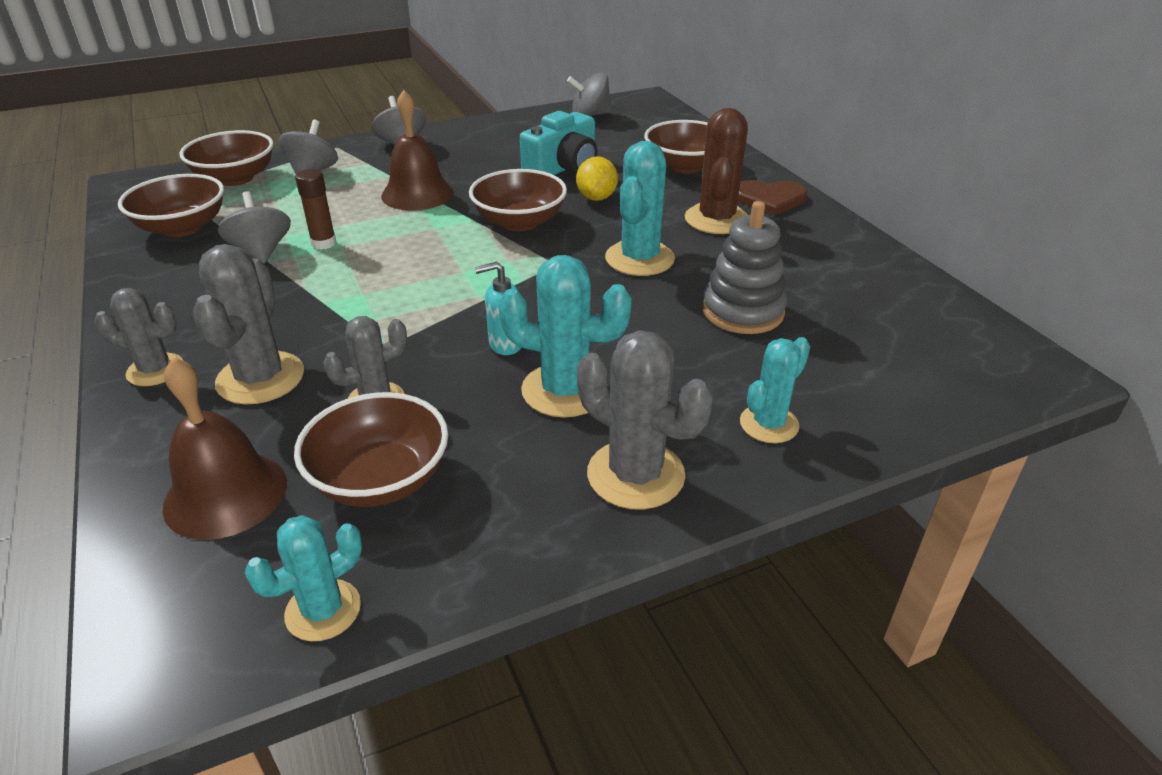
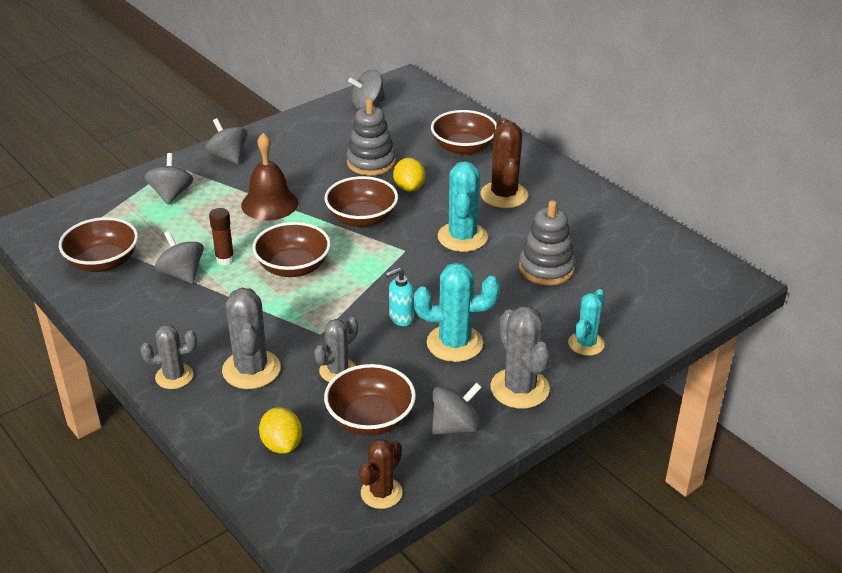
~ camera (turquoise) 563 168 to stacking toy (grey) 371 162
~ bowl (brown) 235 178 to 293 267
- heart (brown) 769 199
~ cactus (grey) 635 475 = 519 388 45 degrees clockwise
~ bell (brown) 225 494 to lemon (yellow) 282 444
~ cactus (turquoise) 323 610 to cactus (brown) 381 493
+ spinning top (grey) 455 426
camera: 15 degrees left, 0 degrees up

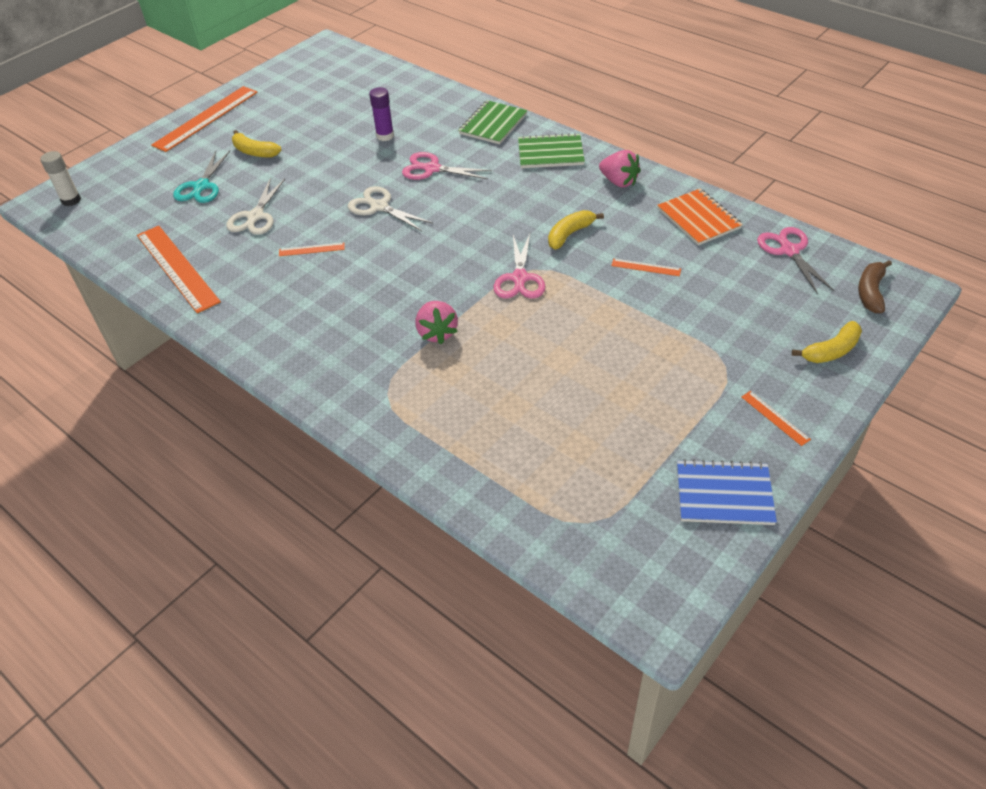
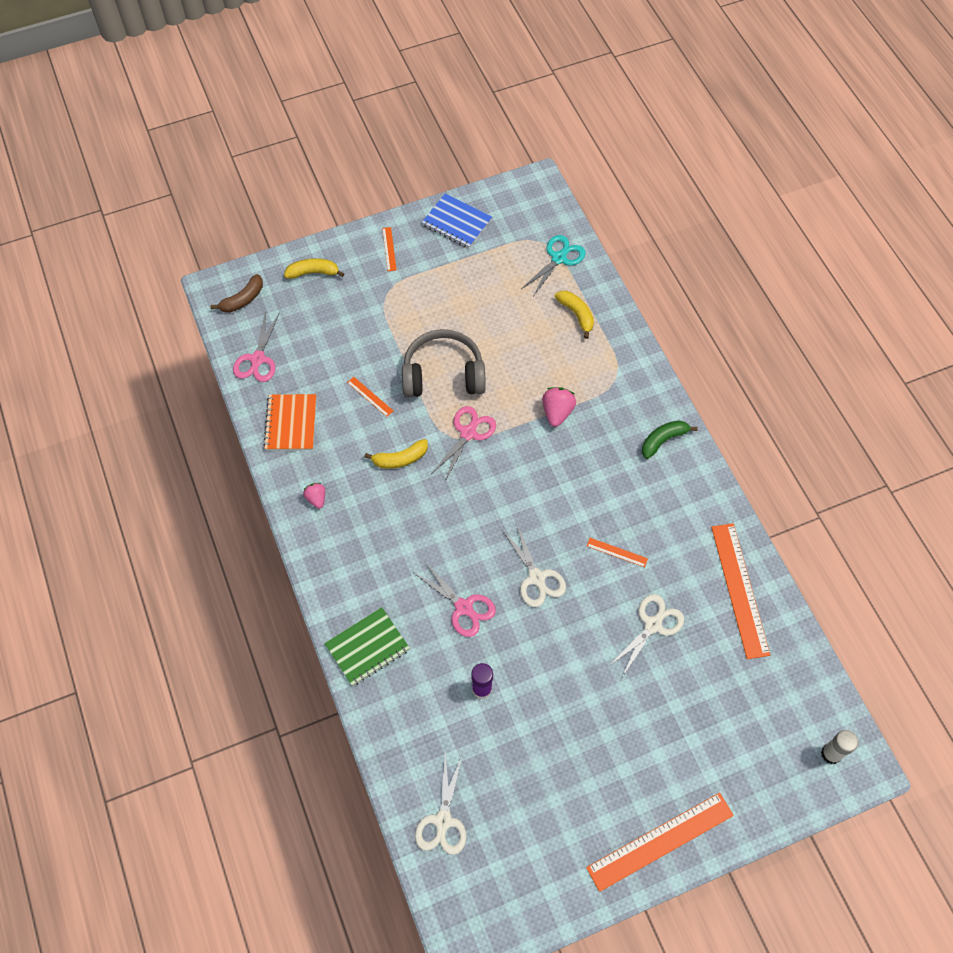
~ banana (yellow) 254 152 to 576 315
- notebook (green) 550 153
~ strawberry (pink) 619 182 = 316 499 x0.64
~ scissors (turquoise) 201 186 to 559 258
+ headphones (grey) 443 374
+ banana (green) 663 440
+ scissors (white) 443 821
camera: 155 degrees left, 15 degrees up

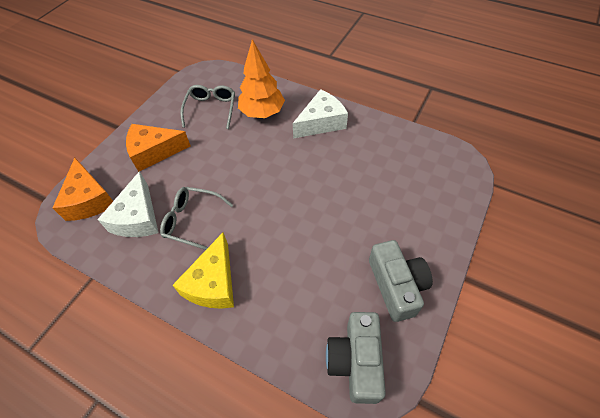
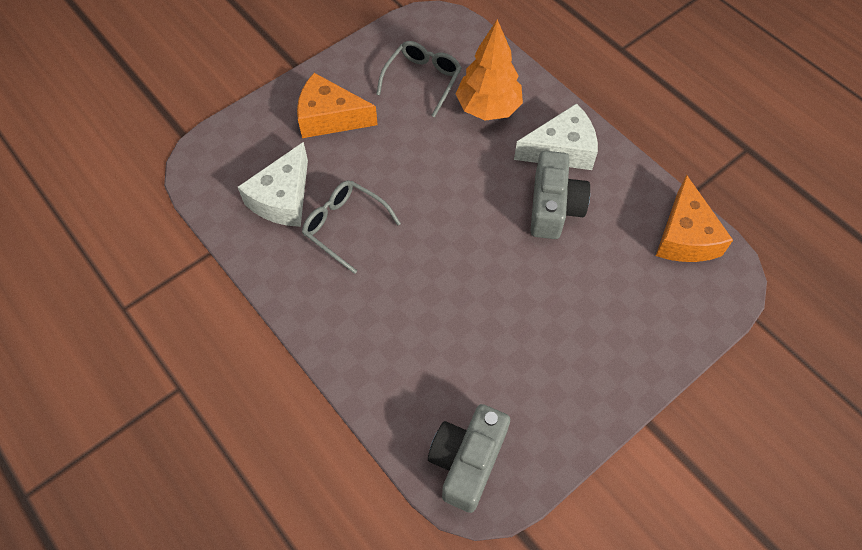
~ cheese (orange) 89 199 to 685 236
- cheese (yellow) 213 283
~ camera (grey) 396 285 to 554 207
camera: 20 degrees right, 5 degrees up

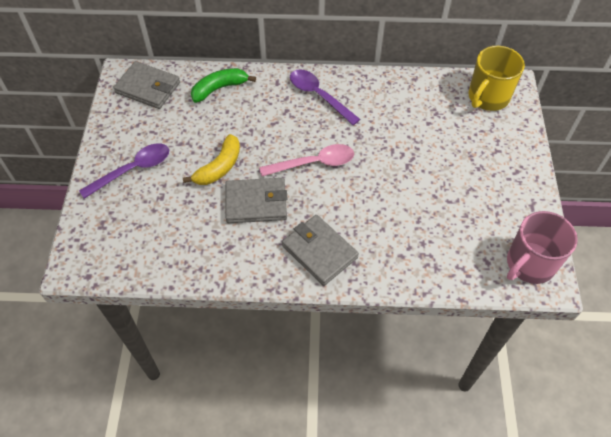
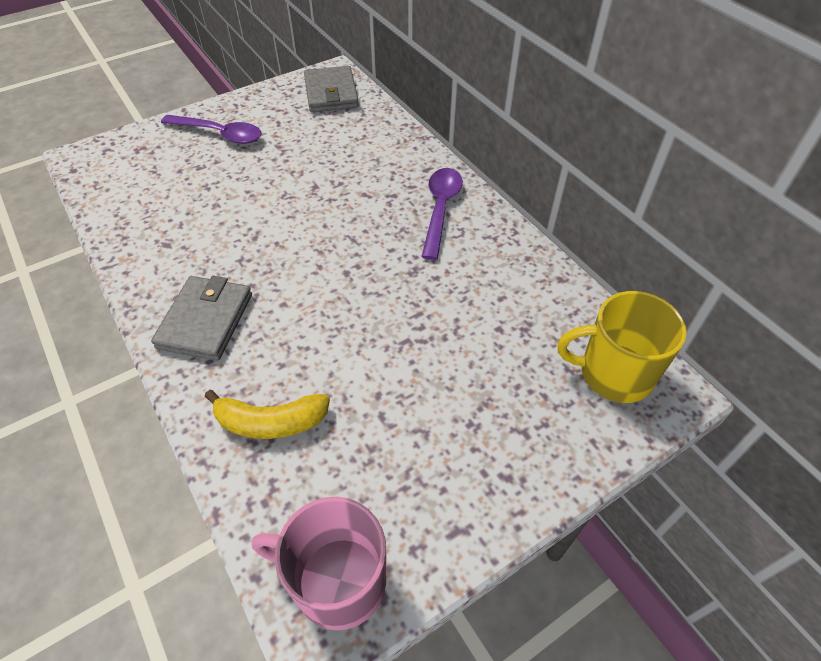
- banana (green) 219 88
~ banana (yellow) 219 167 to 271 422
- spoon (pink) 314 163
- wallet (grey) 256 202
camera: 55 degrees right, 5 degrees down

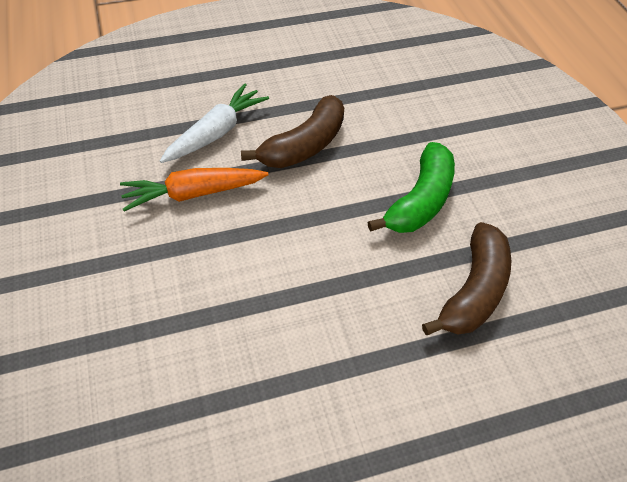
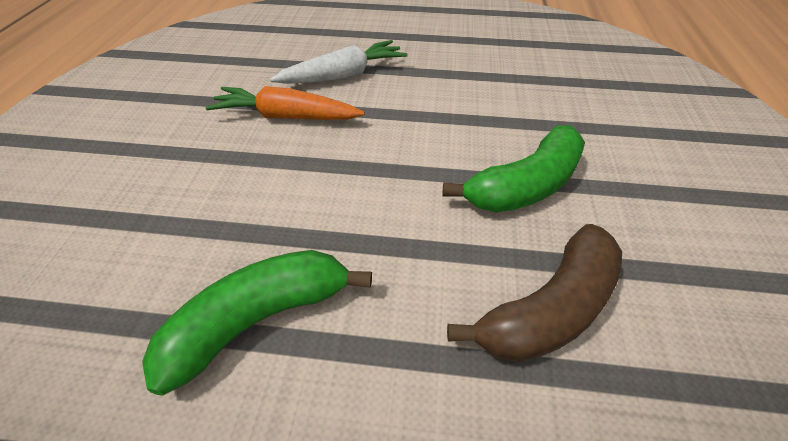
- banana (brown) 304 145
+ banana (green) 258 320
camera: 25 degrees right, 5 degrees down

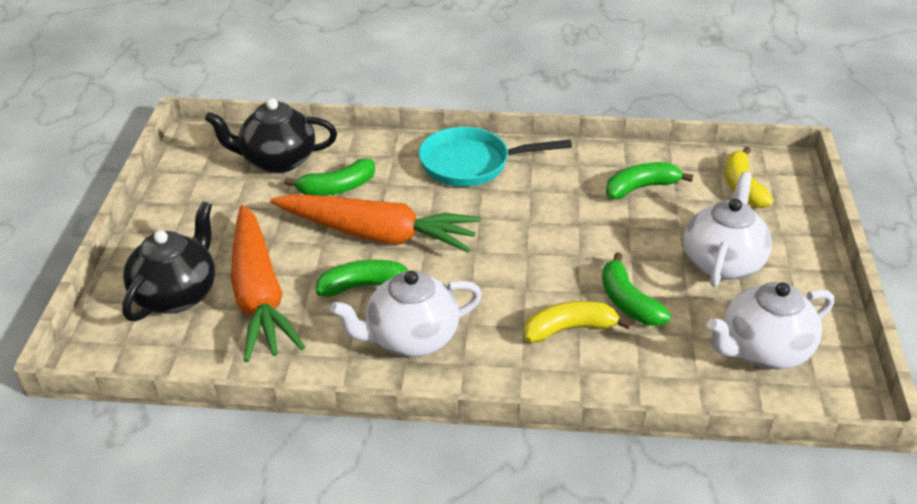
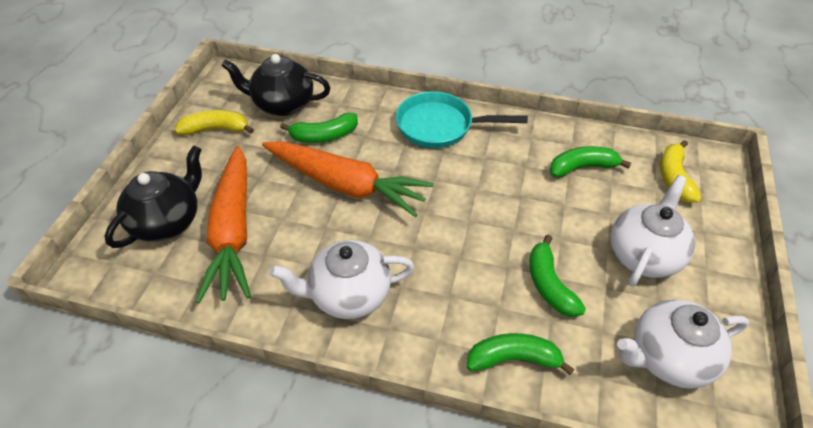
~ banana (green) 364 286 to 513 358
~ banana (yellow) 569 329 to 216 129
camera: 10 degrees right, 10 degrees up

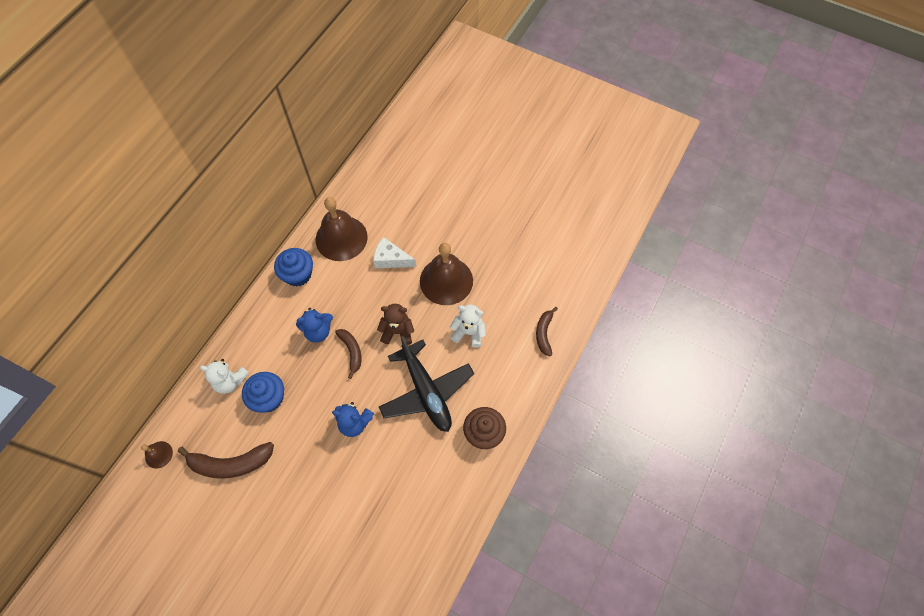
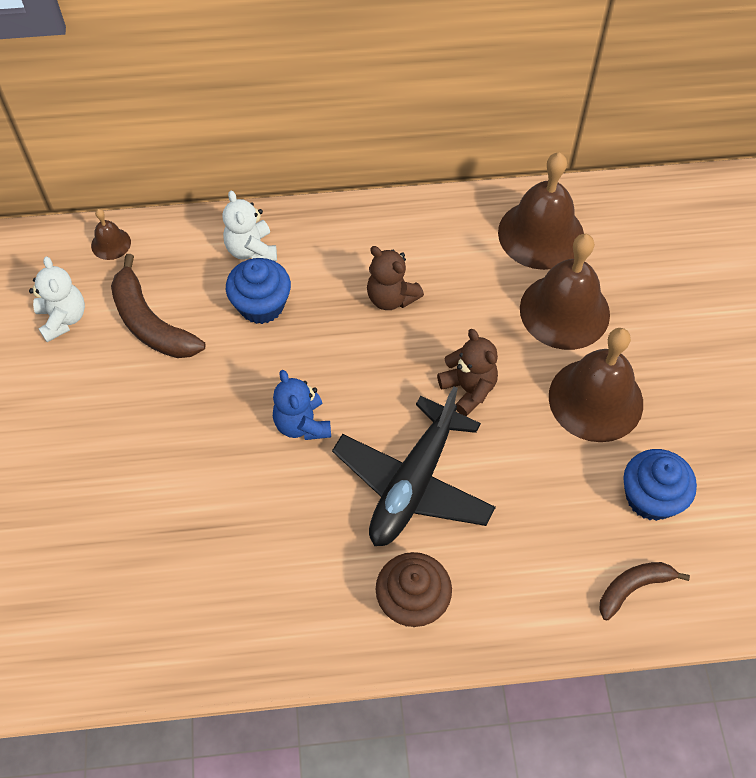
~ cheese (white) 391 259 to bell (brown) 564 311
~ cupcake (blue) 298 274 to 651 497
~ teddy bear (white) 468 332 to 63 319
~ teddy bear (blue) 318 331 to teddy bear (brown) 391 298
- banana (brown) 351 351
camera: 55 degrees right, 5 degrees down

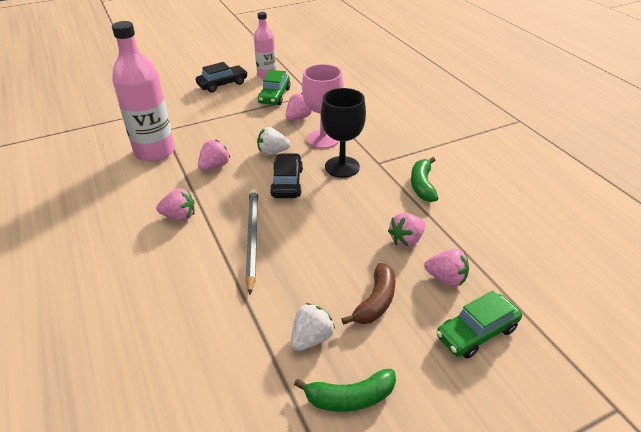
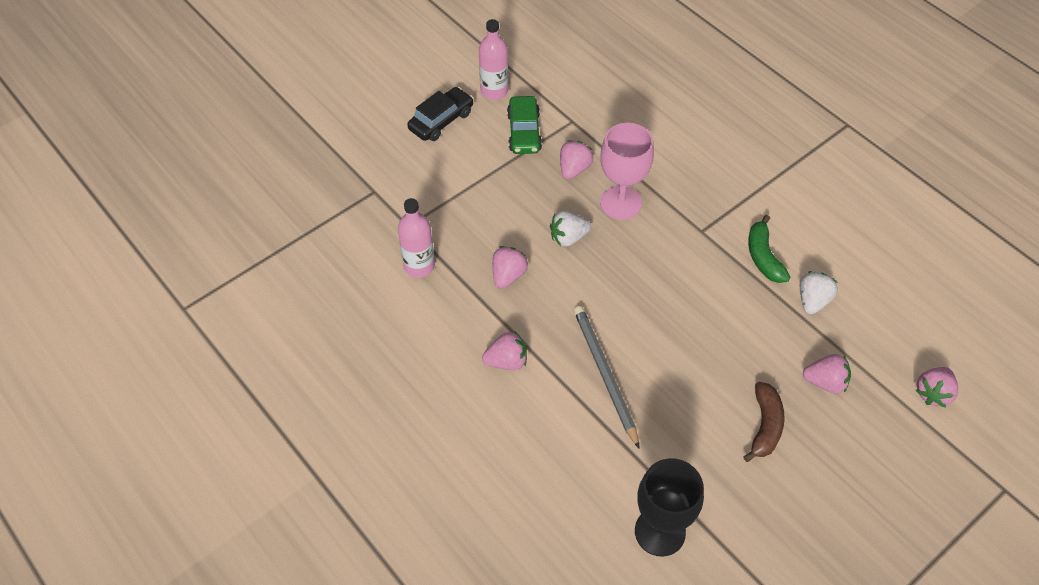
~ bottle (pink) 154 152 = 419 266 x0.59
~ goblet (black) 342 167 to 660 531
- car (black) 287 183
~ strawberry (pink) 406 240 to 933 393
- car (green) 476 332
~ strawberry (white) 311 338 to 813 301
- banana (green) 350 397
camera: 15 degrees left, 15 degrees up

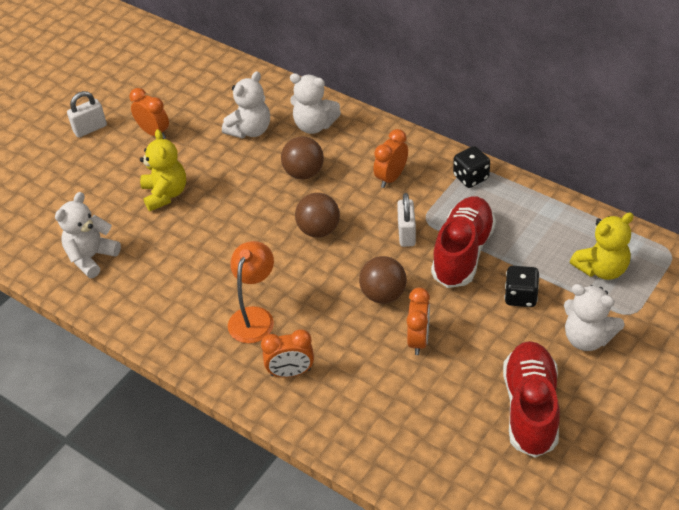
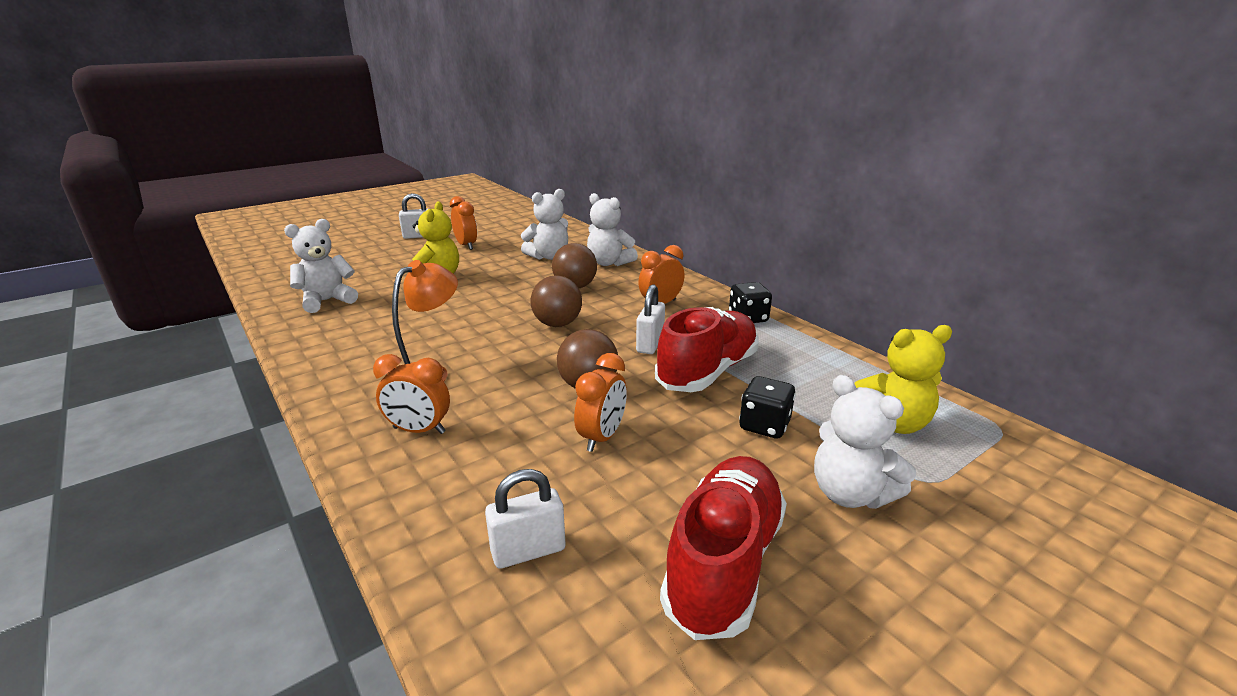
+ padlock (white) 528 551
camera: 15 degrees right, 20 degrees down

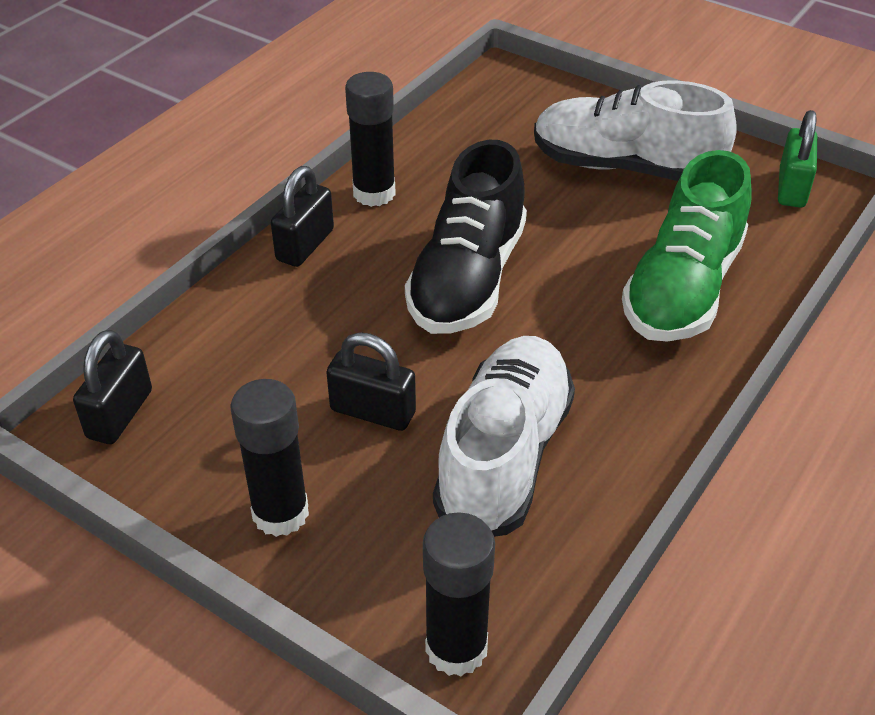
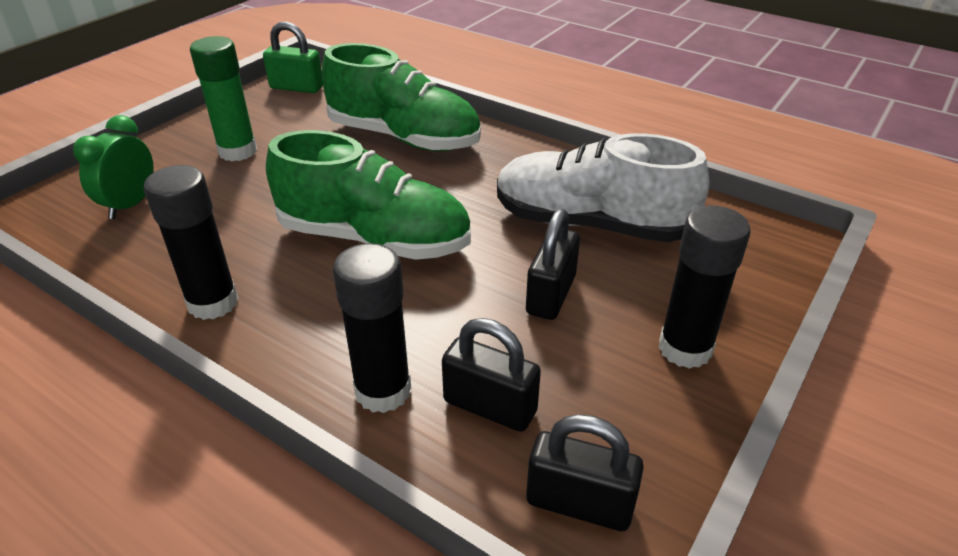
~ shoe (white) 625 167 to glue stick (green) 237 151
~ shoe (black) 467 279 to shoe (green) 374 239
~ padlock (black) 305 245 to 490 406
~ glue stick (black) 456 648 to 383 391
+ clock (green) 130 205
camera: 90 degrees left, 5 degrees down

